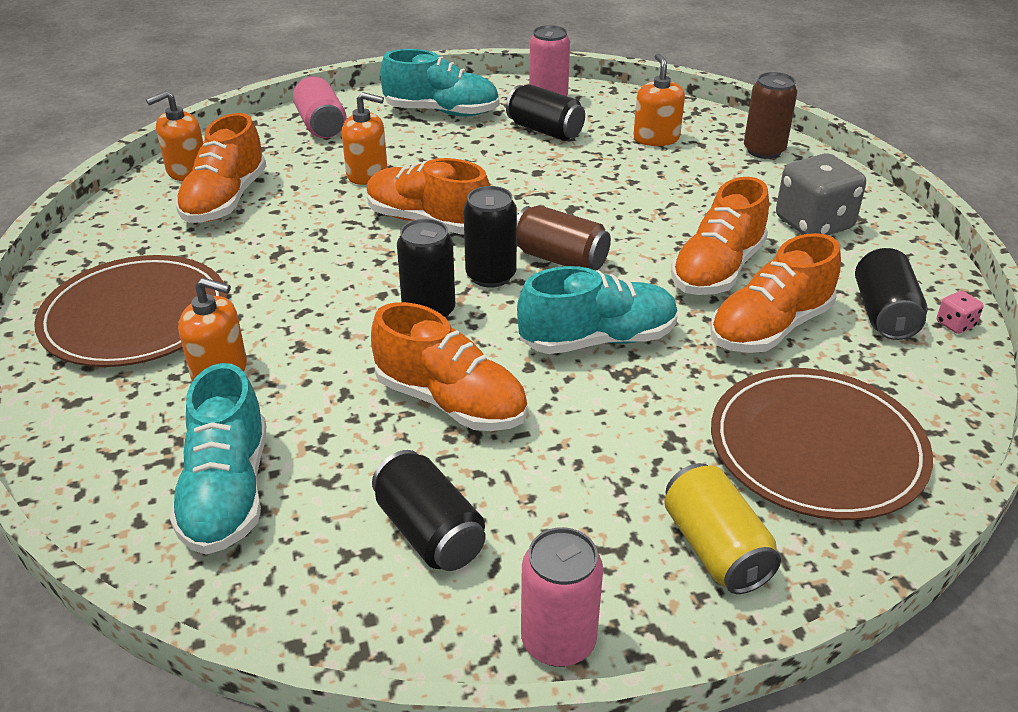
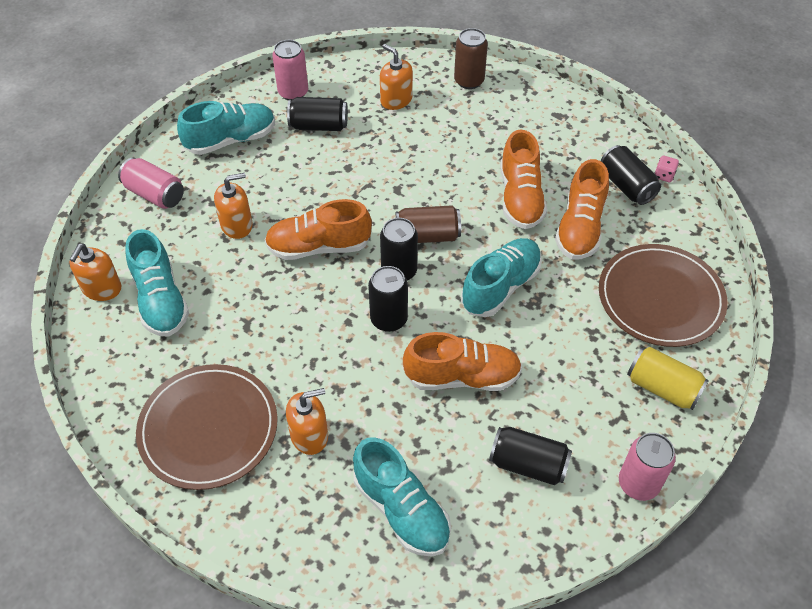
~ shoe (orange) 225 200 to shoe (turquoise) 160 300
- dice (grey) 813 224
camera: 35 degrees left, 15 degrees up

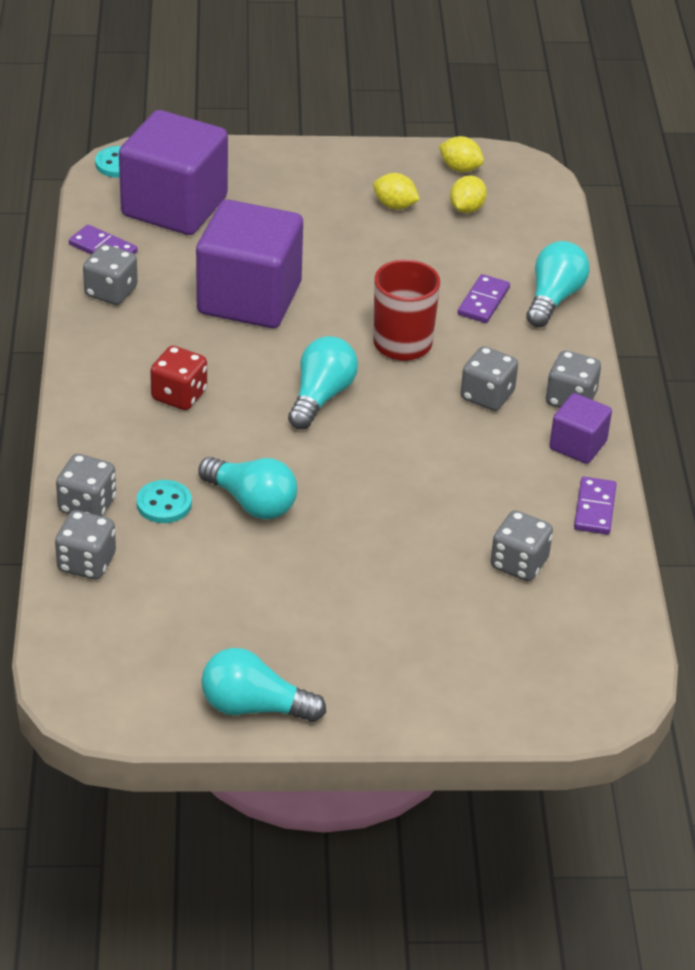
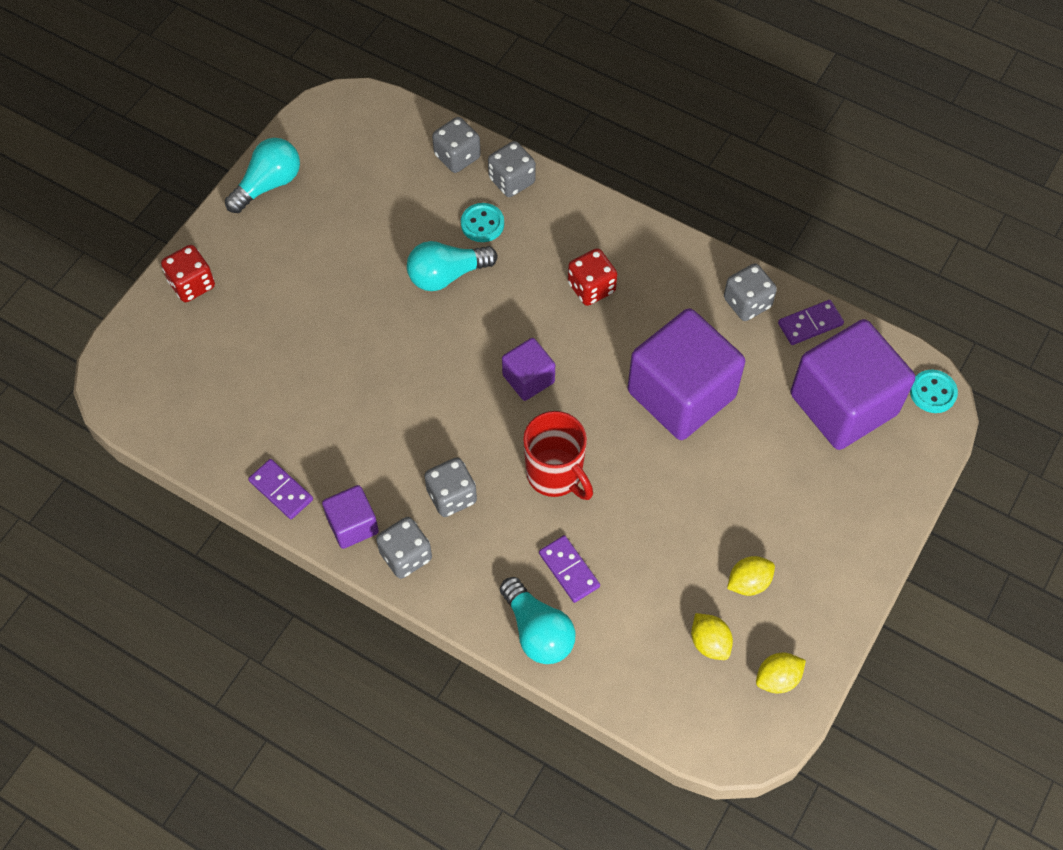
~ light bulb (turquoise) 321 397 to cube (purple) 528 379
- dice (grey) 519 563
+ dice (red) 192 284
camera: 125 degrees right, 20 degrees up

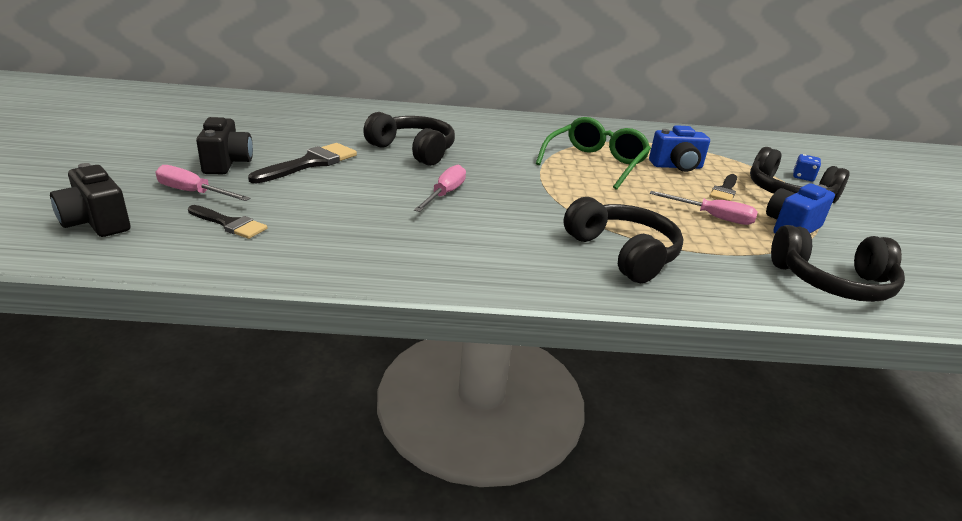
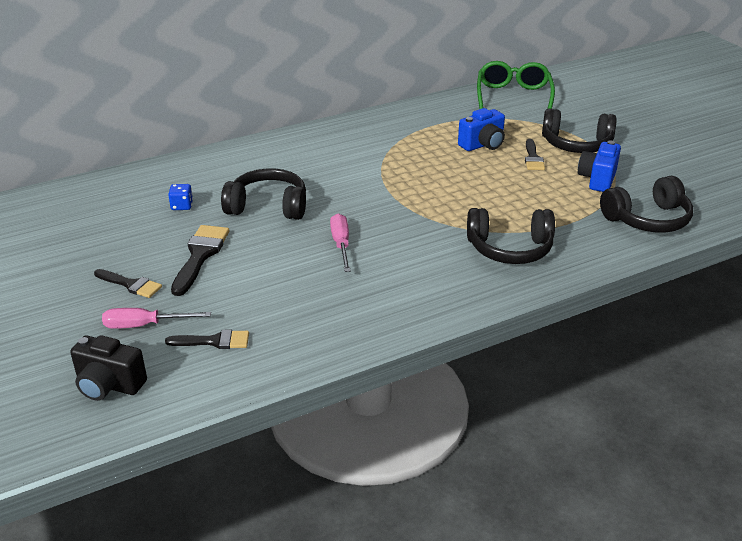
~ camera (black) 227 163 to brush (black) 130 284
~ glasses (green) 595 163 to 513 96
~ dice (blue) 803 177 to 182 206
- screwdriver (pink) 712 217
~ headphones (black) 623 253 = 510 249 150 degrees clockwise
camera: 25 degrees left, 5 degrees up

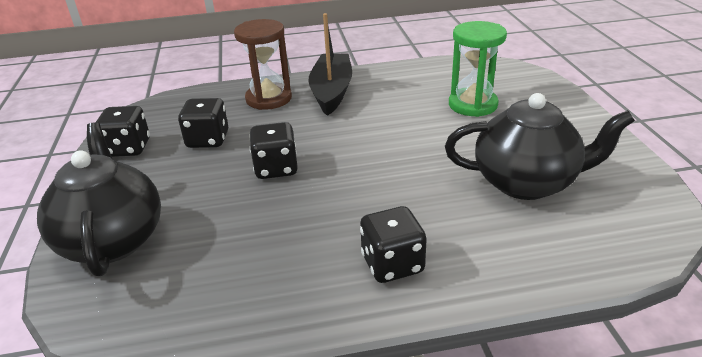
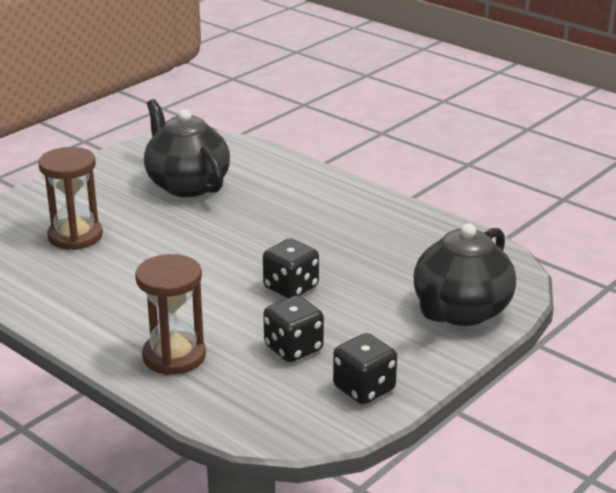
- boat (black) 331 91
~ hourglass (green) 472 105 to hourglass (brown) 75 236
- dice (black) 392 264
camera: 130 degrees left, 5 degrees down

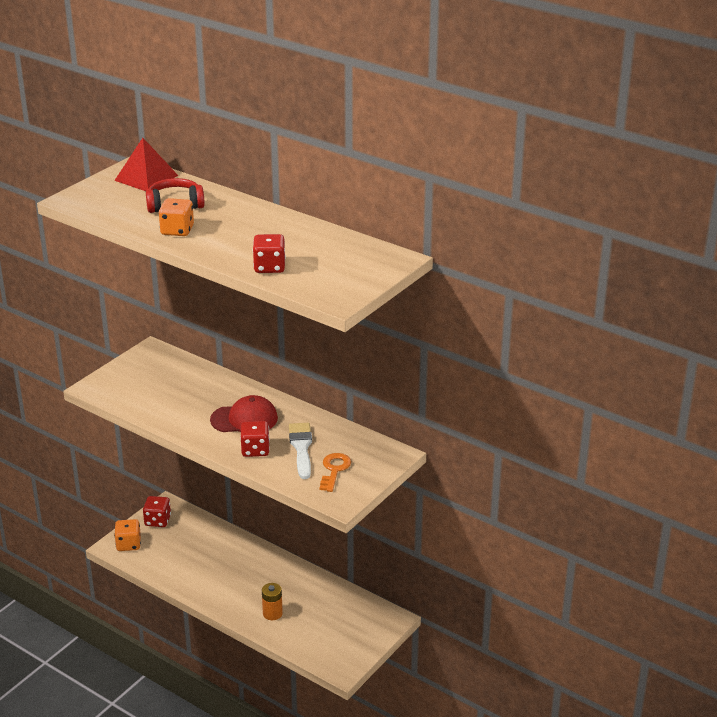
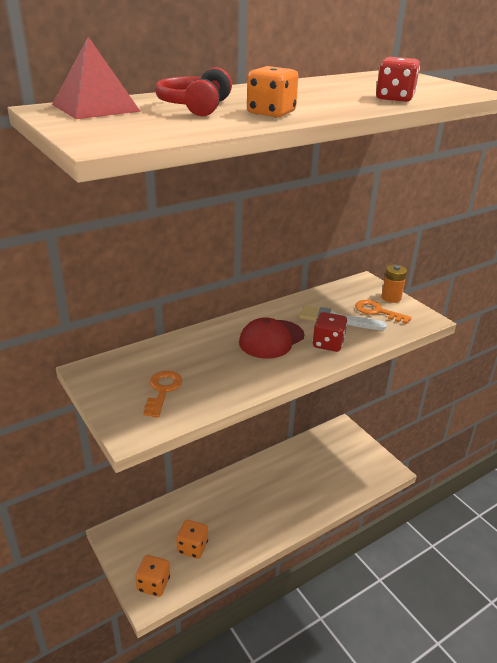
~ cap (red) 244 419 = 271 339 150 degrees counterclockwise
- dice (red) 157 521
~ battery (orange) 272 613 to 391 298
+ key (orange) 162 390
+ dice (orange) 192 547
camera: 70 degrees left, 0 degrees up

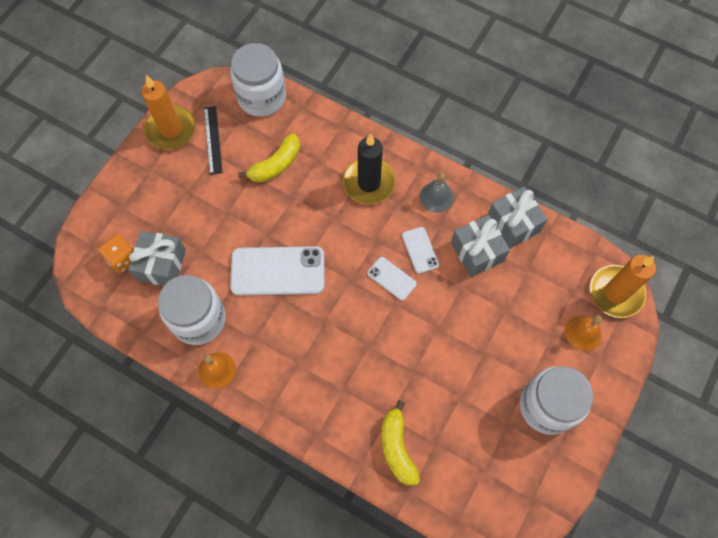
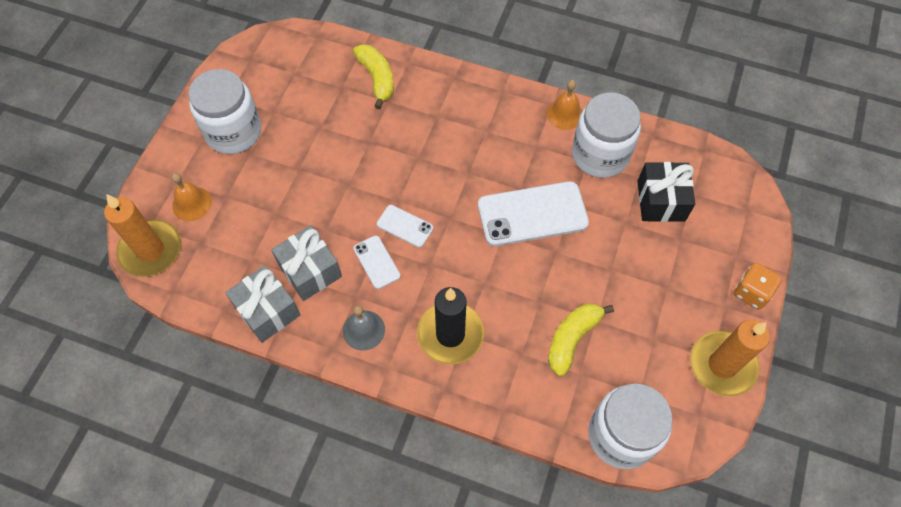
- ruler (black) 213 140
~ gift (grey) 162 265 to gift (black) 661 201
~ dice (orange) 122 258 to 751 292
camera: 170 degrees right, 5 degrees down

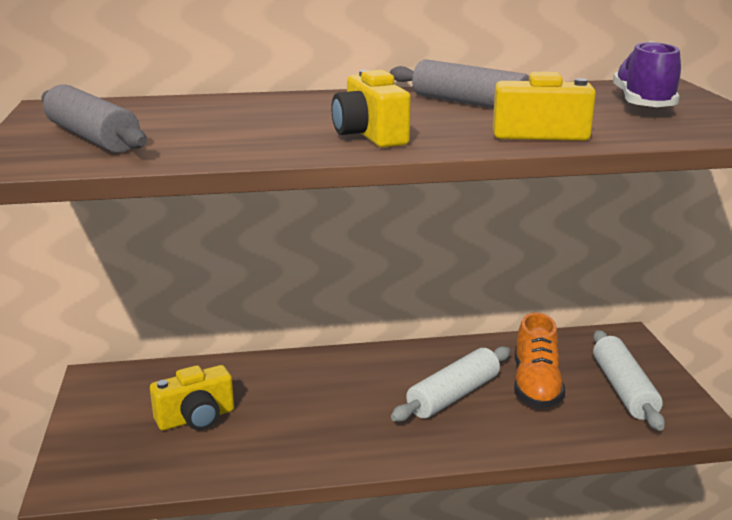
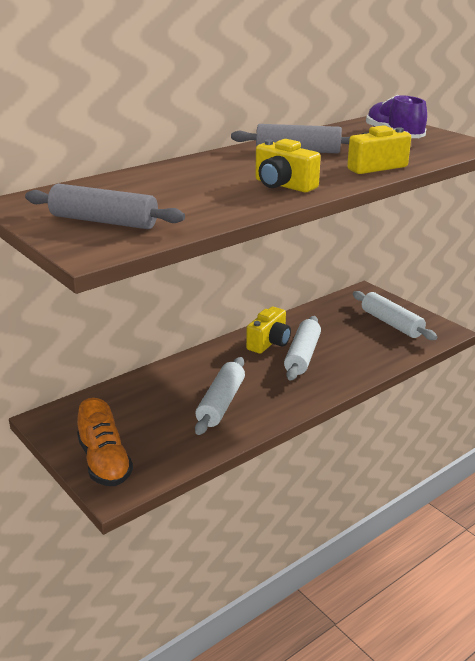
~ shoe (orange) 536 385 to 104 462
~ camera (yellow) 196 418 to 269 343
+ rolling pin (white) 221 403
camera: 30 degrees left, 5 degrees up

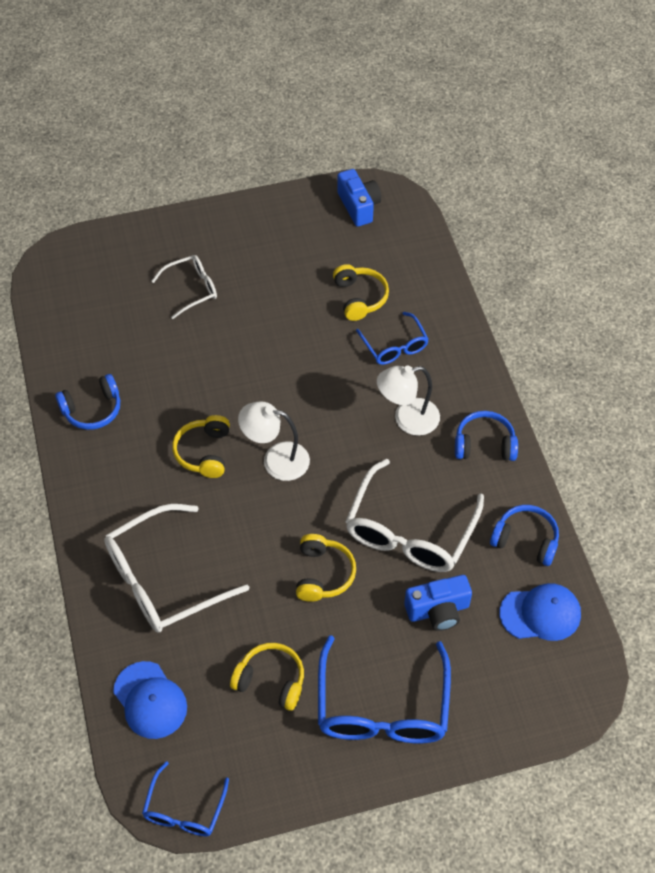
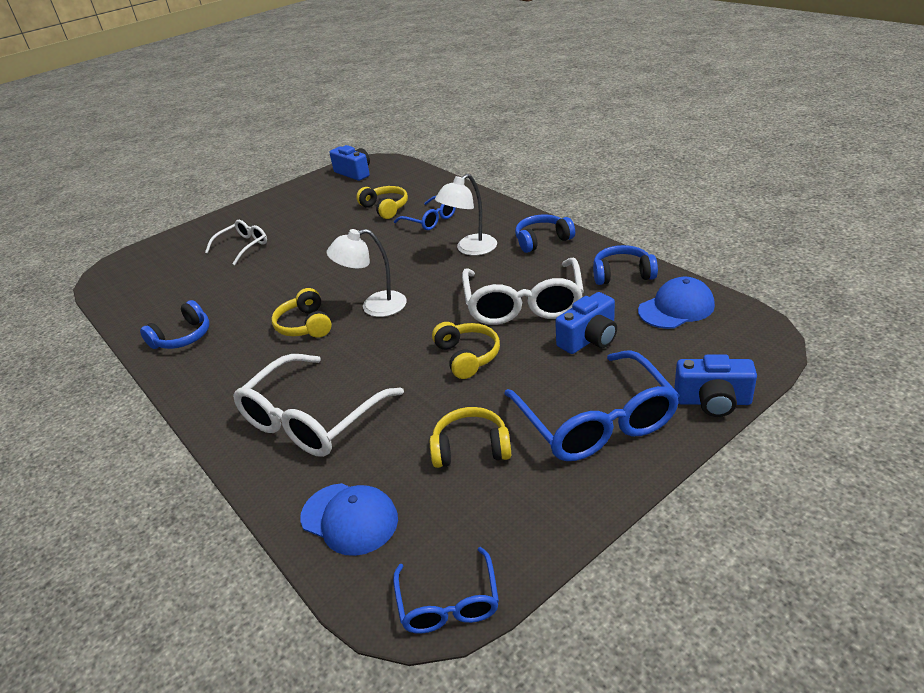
+ camera (blue) 713 401
camera: 20 degrees left, 20 degrees down

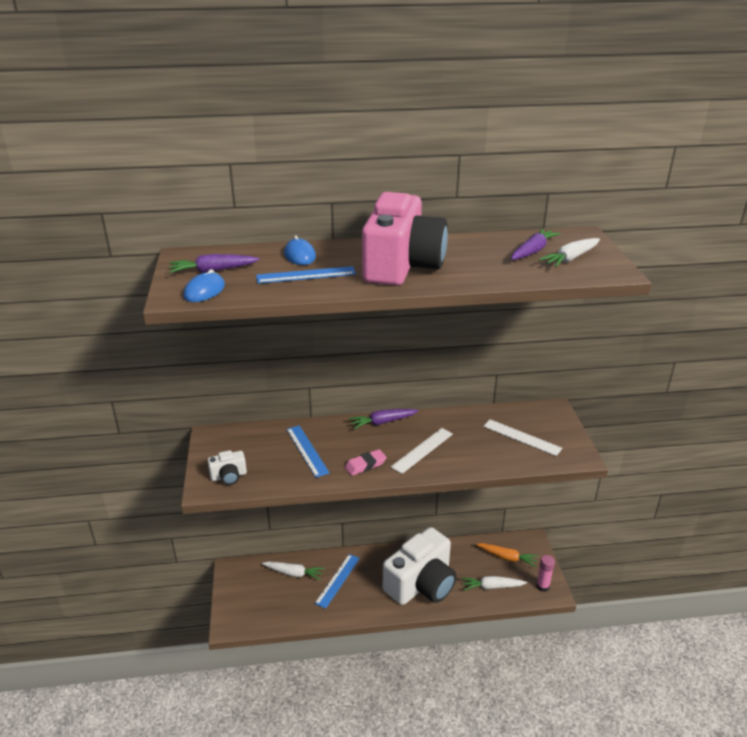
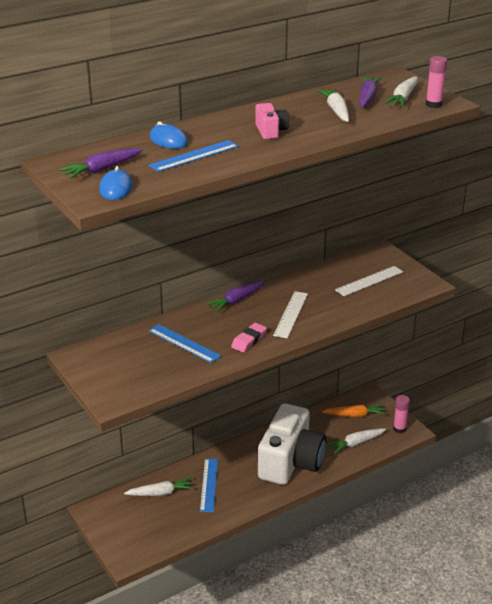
~ camera (pink) 402 266 = 270 131 x0.42
~ ruler (white) 522 437 = 369 281 45 degrees counterclockwise
- camera (white) 229 476
+ glue stick (pink) 433 104
+ carrot (white) 336 111
camera: 25 degrees left, 0 degrees up

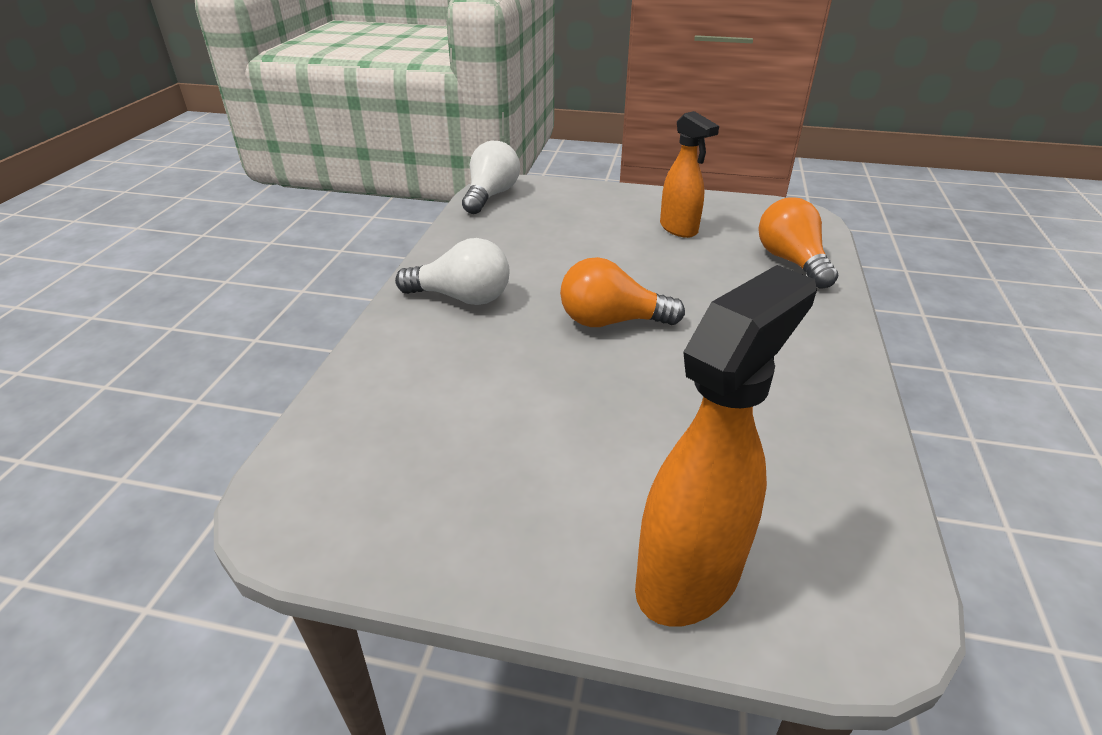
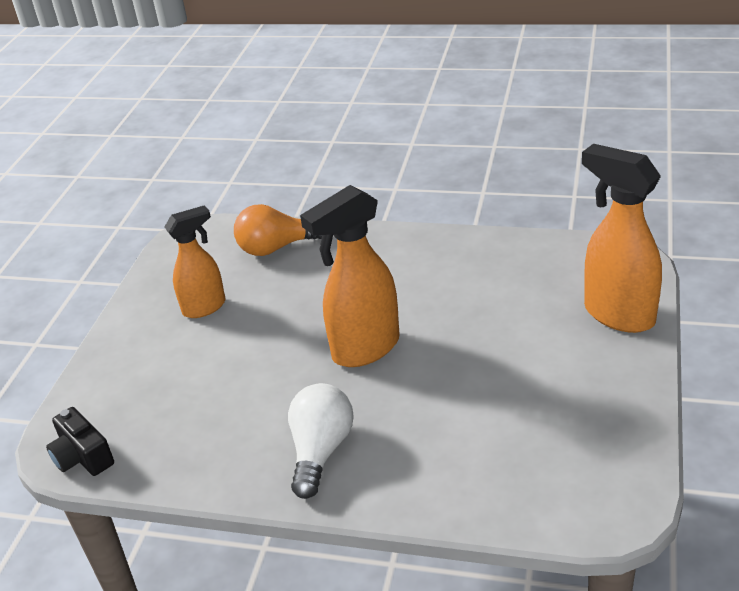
~ light bulb (white) 491 195 to camera (black) 83 457
~ light bulb (orange) 611 321 to spray bottle (orange) 365 349
camera: 85 degrees left, 0 degrees up

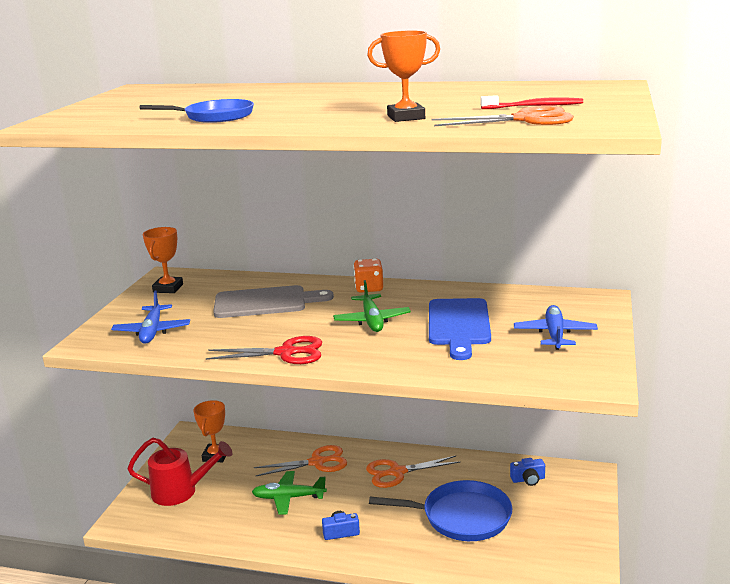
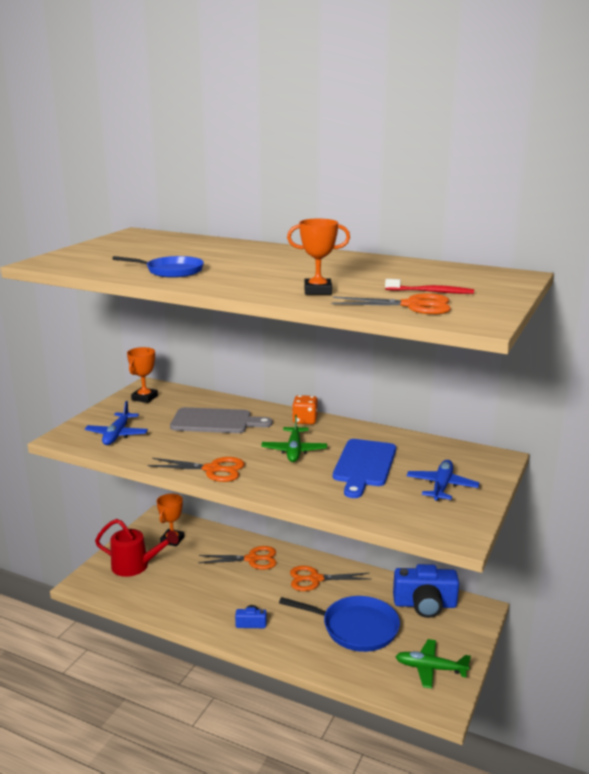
~ scissors (red) 286 353 to scissors (orange) 212 469
~ camera (blue) 528 479 = 425 604 x2.12
~ plane (green) 288 498 to 430 668
camera: 10 degrees right, 0 degrees up

